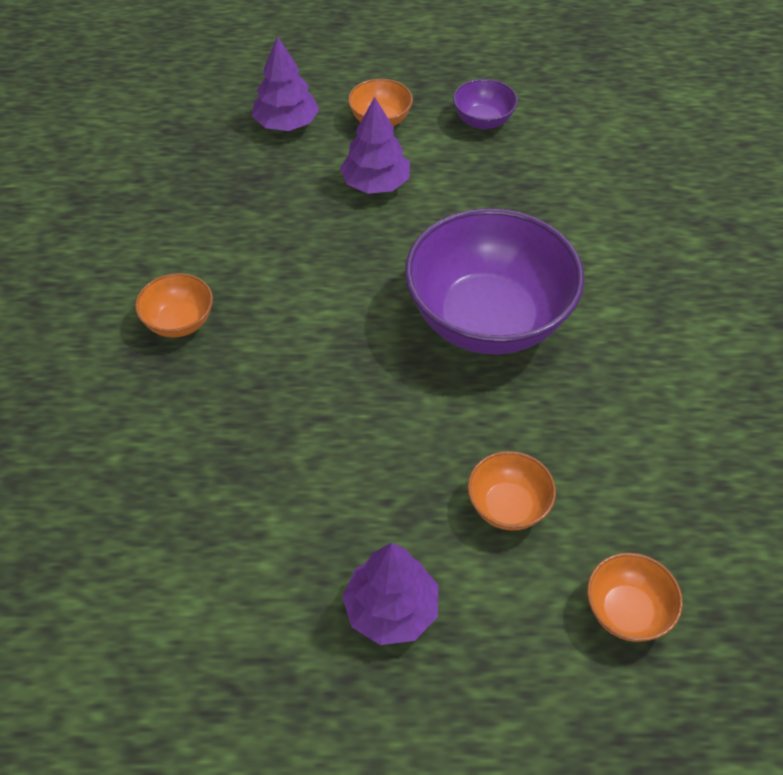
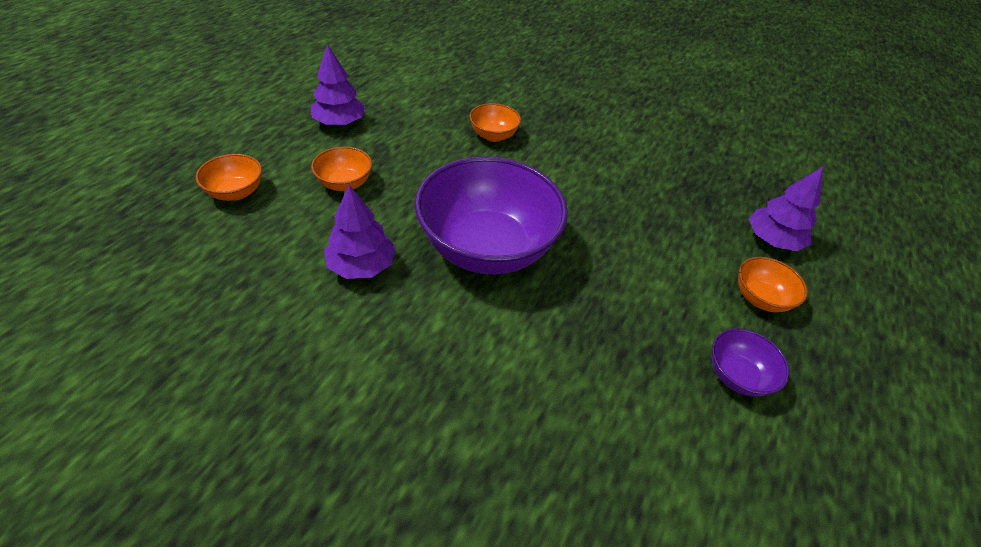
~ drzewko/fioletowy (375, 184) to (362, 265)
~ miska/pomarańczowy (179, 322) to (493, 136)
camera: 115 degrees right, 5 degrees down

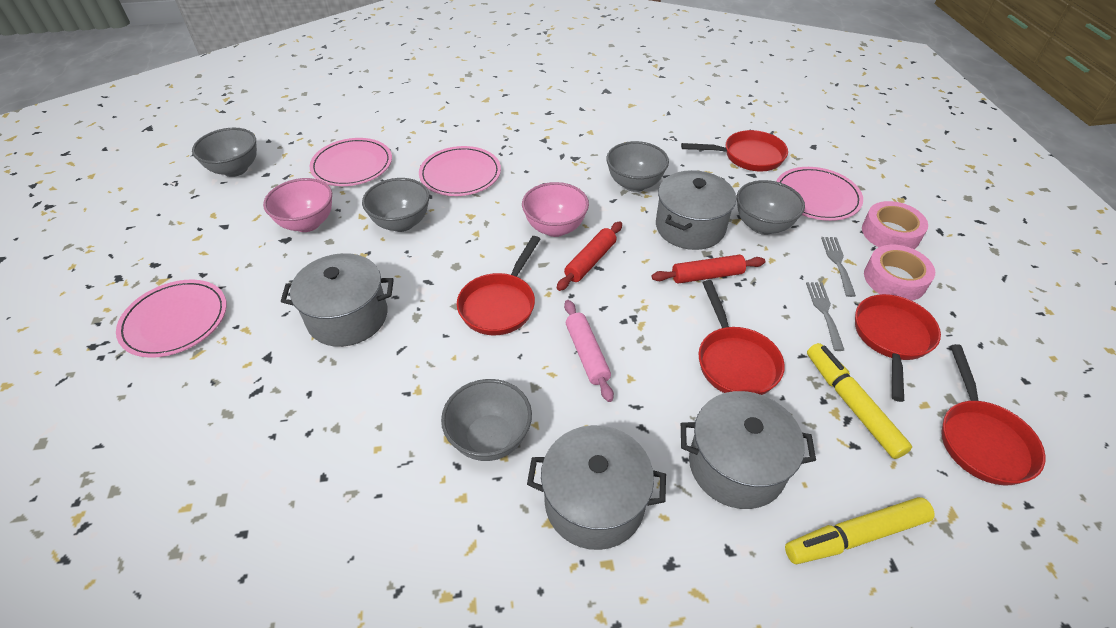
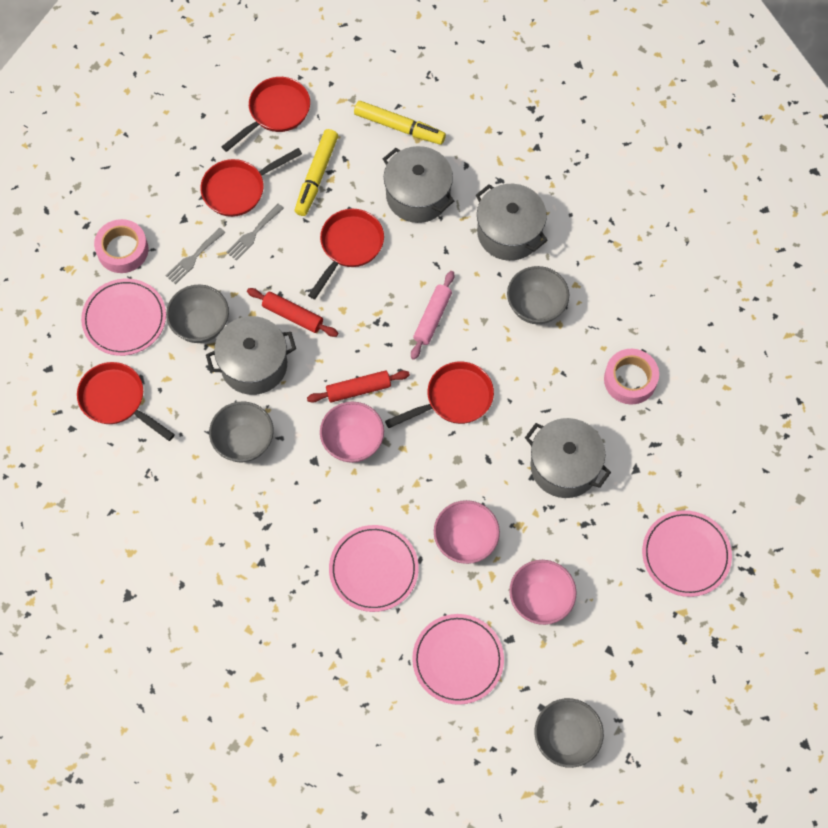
~ miska/szary (401, 223) to miska/różowy (465, 541)
~ taśma klejąca/różowy (894, 279) to (630, 380)
camera: 140 degrees left, 20 degrees up

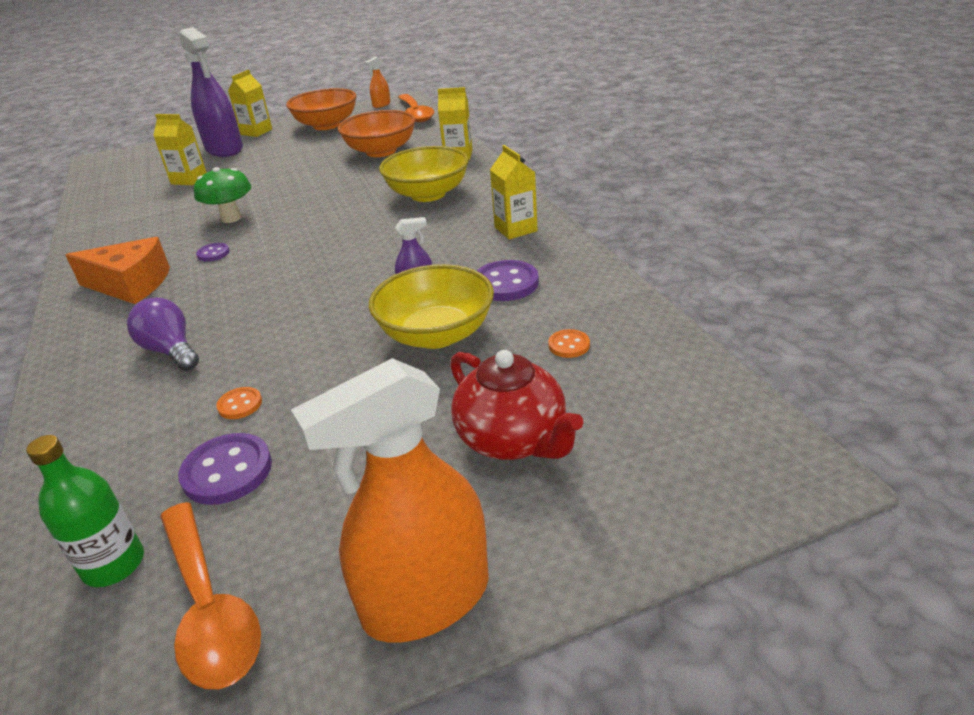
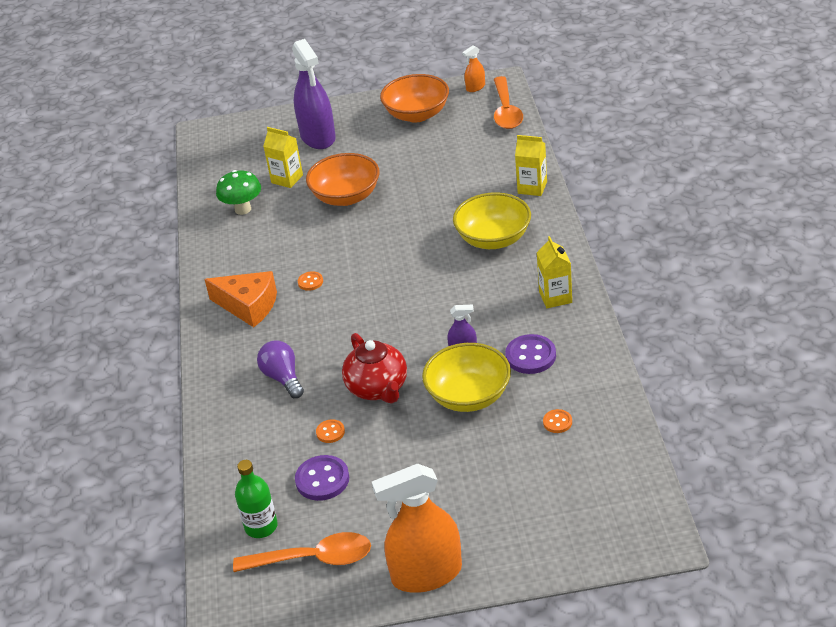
~ grzyb/zielony (231, 218) to (243, 209)
~ łyżka/pomarańczowy (209, 608) = (313, 559) 75 degrees counterclockwise
~ guzik/fioletowy (213, 253) to guzik/pomarańczowy (310, 282)
~ miska/pomarańczowy (381, 151) to (346, 197)
~ imbryk/czerwony (513, 440) to (378, 388)
- karton mleka/żółty (256, 132)
camera: 15 degrees right, 5 degrees up

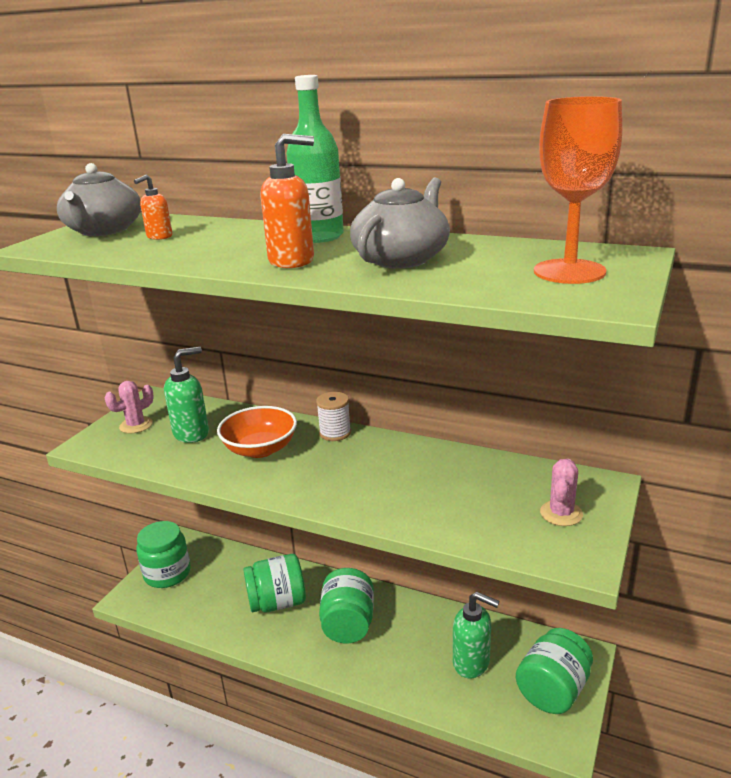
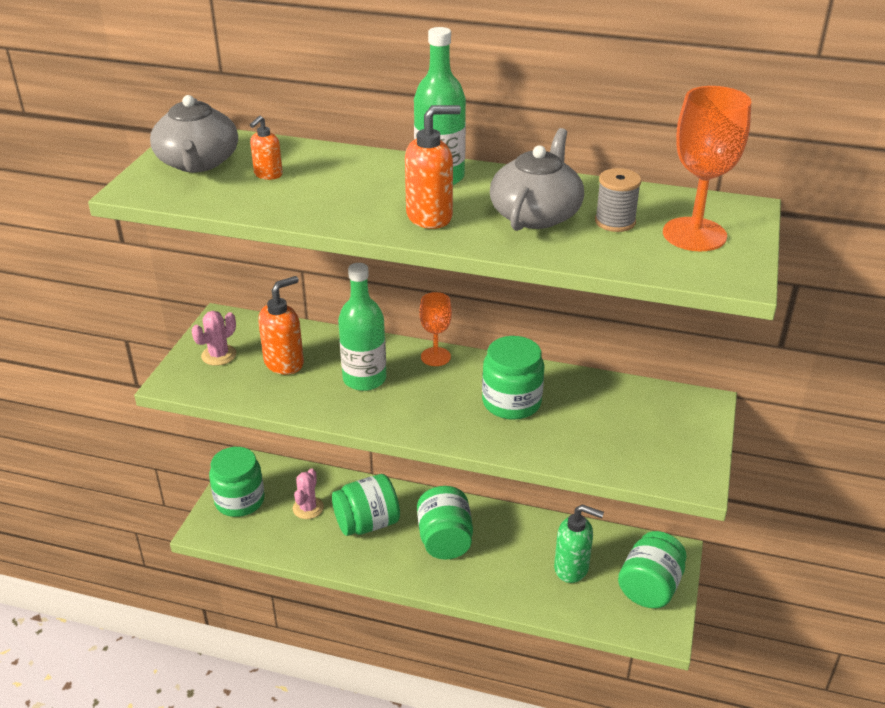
~ dozownik mydła/zielony (192, 433) to dozownik mydła/pomarańczowy (284, 363)
~ kaktus/różowy (561, 513) to (308, 508)
~ miska/pomarańczowy (260, 449) to butelka/zielony (364, 379)
~ szpulka/biały (335, 433) to kielich/pomarańczowy (435, 357)
+ słoik/zielony (511, 402)
+ szpulka/szary (615, 222)
camera: 10 degrees left, 10 degrees up

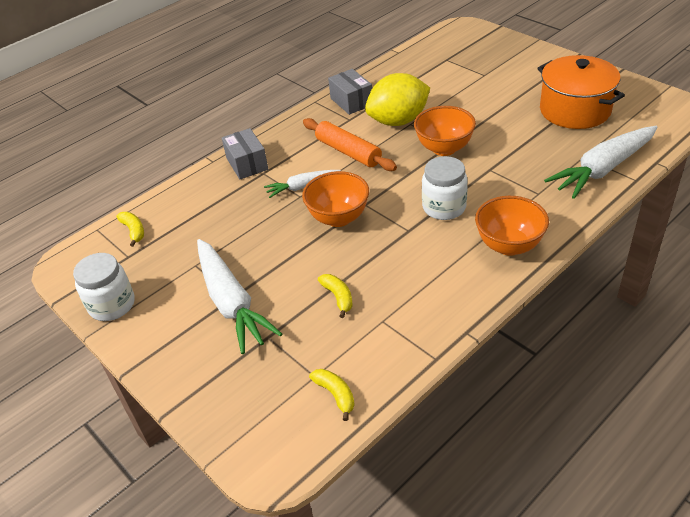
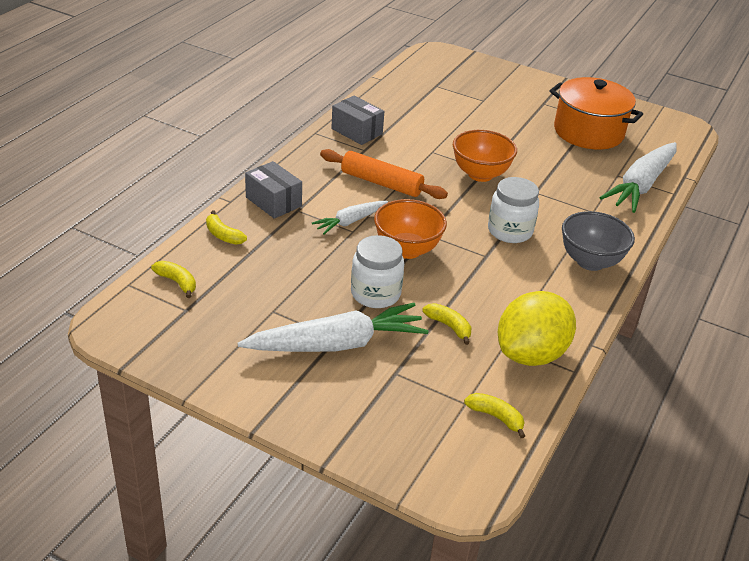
+ banan/żółty (223, 235)
~ marchewka/biały (231, 302) = (337, 344) 60 degrees counterclockwise
~ słoik/biały (112, 305) to (375, 294)
~ cytryna/żółty (398, 121) to (531, 354)
~ miska/pomarańczowy (509, 245) to miska/szary (590, 261)
camera: 25 degrees left, 5 degrees down

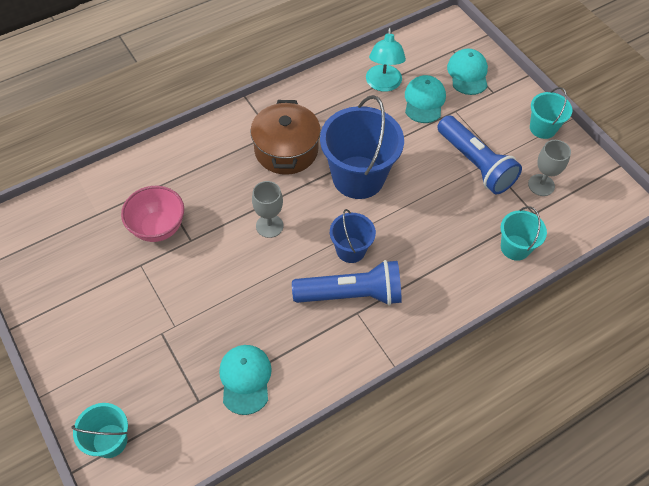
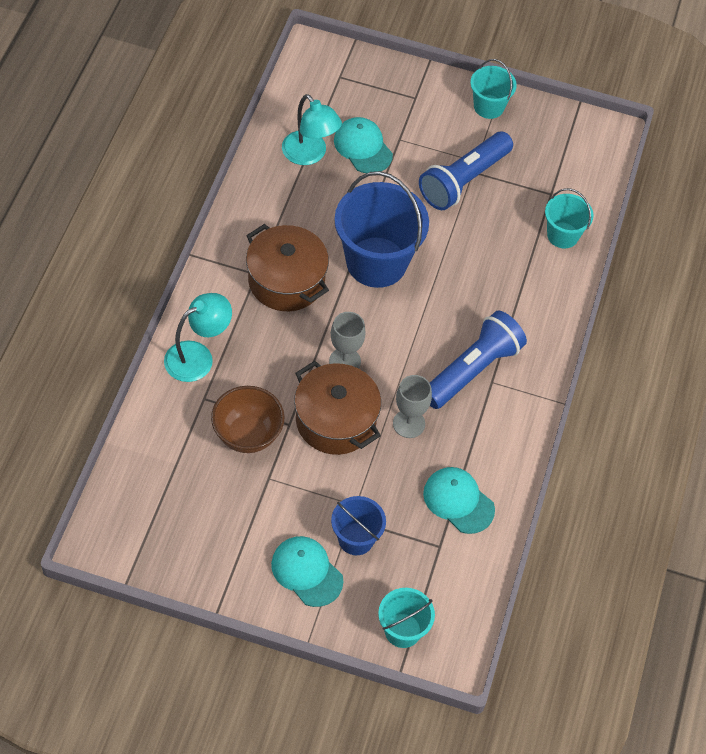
+ lampka/turkusowy (198, 356)
~ miska/różowy (158, 228) to miska/brązowy (247, 435)
~ czapka/turkusowy (468, 74) to (307, 572)
+ garnek/brązowy (335, 420)
~ wiadro/niebieski (350, 250) to (356, 539)
~ kielich/szary (541, 185) to (409, 423)
~ latarka/niebieski (475, 164) = (463, 180) 120 degrees clockwise
camera: 45 degrees left, 0 degrees up

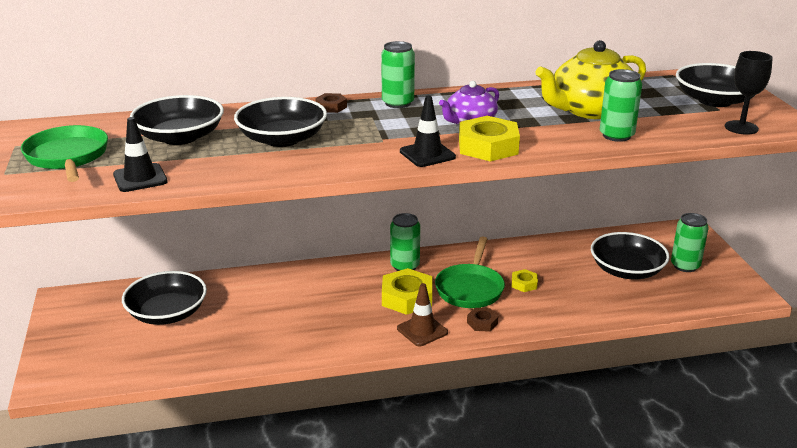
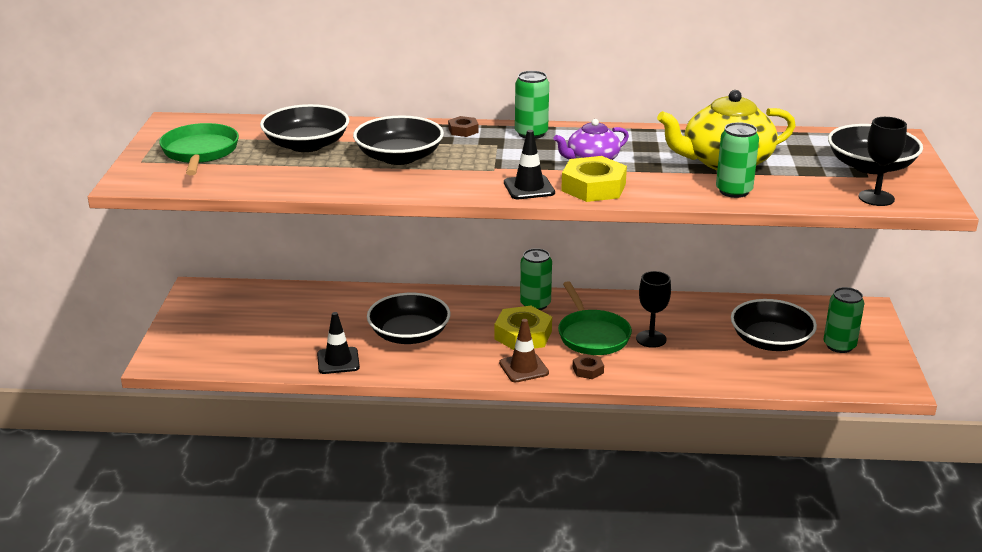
~ pachołek/czarny (140, 178) to (338, 361)
~ miska/czarny (167, 313) to (409, 334)
~ patelnia/zielony (470, 288) = (592, 335) 45 degrees counterclockwise
~ nakrętka/żółty (524, 284) to kielich/czarny (651, 339)
camera: 15 degrees right, 0 degrees up

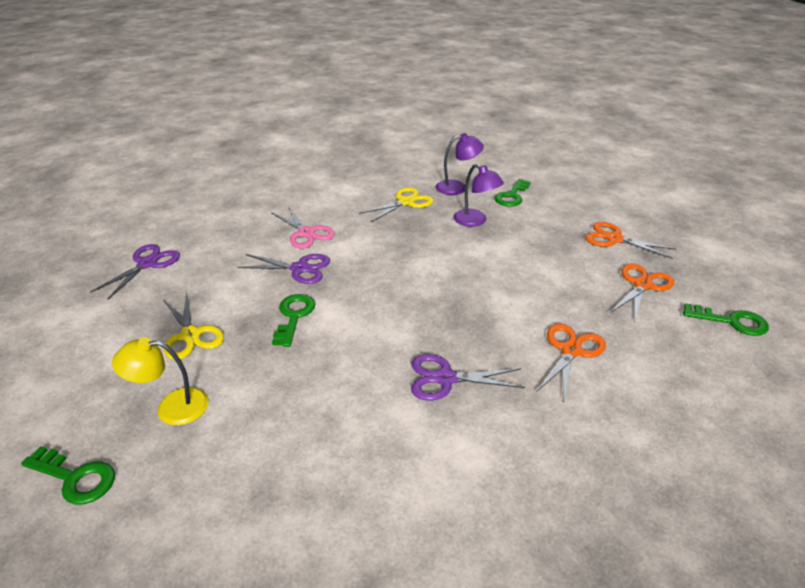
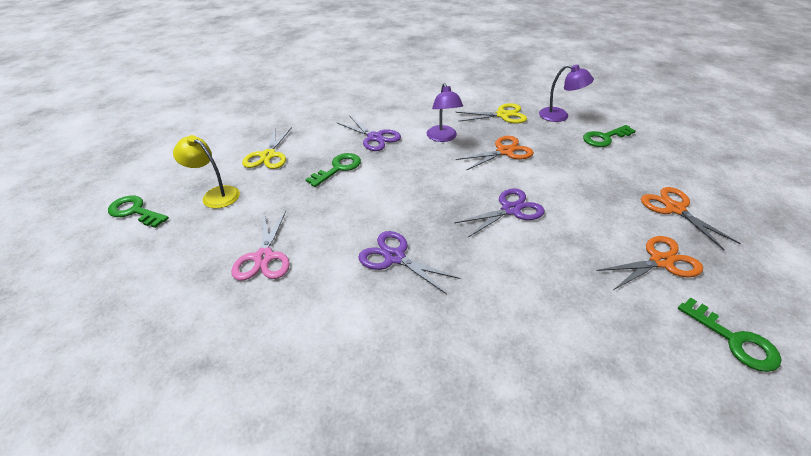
~ klucz/zielony (75, 478) = (135, 211) 150 degrees clockwise
~ nożyczki/różowy (306, 233) to (264, 257)
~ lampka/fioletowy (475, 221) to (443, 138)
~ nożyczki/fioletowy (147, 264) to (510, 210)
~ nożyczki/pomarańczowy (571, 351) to (504, 152)
camera: 35 degrees right, 5 degrees up

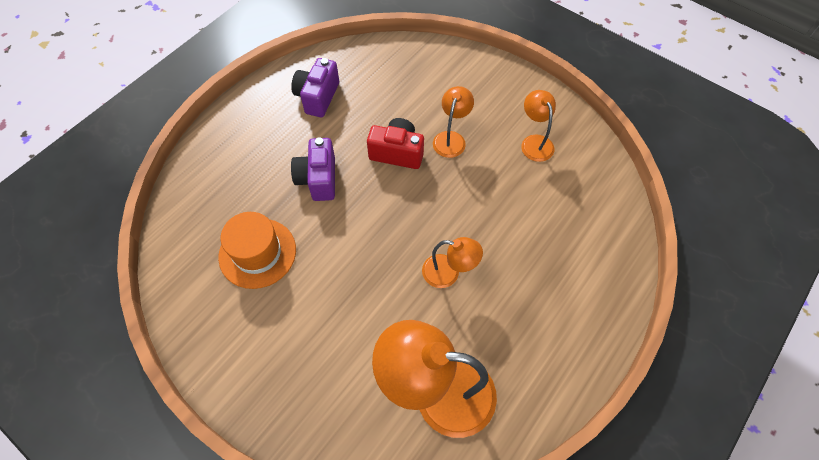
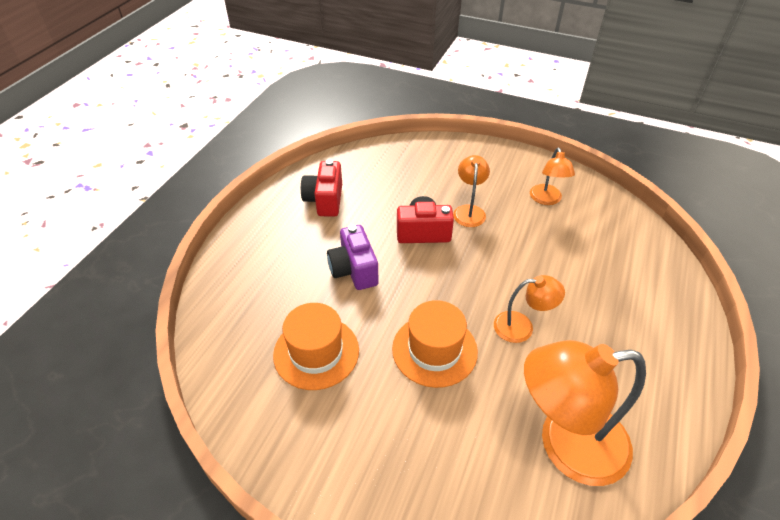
~ aparat fotograficzny/fioletowy (317, 97) to aparat fotograficzny/czerwony (325, 200)
+ kapelusz/pomarańczowy (434, 350)
~ lampka/pomarańczowy (534, 142) = (546, 199) 150 degrees counterclockwise
camera: 15 degrees left, 15 degrees down

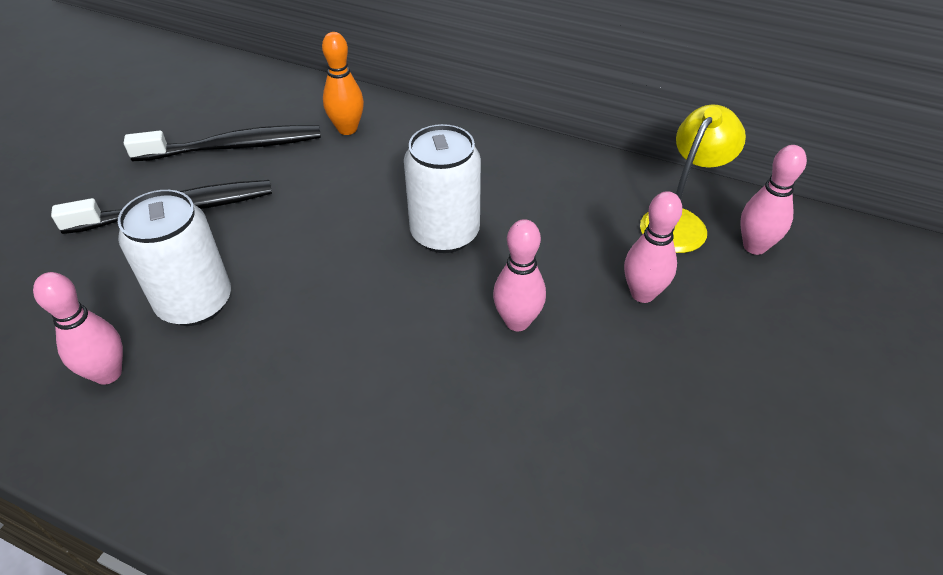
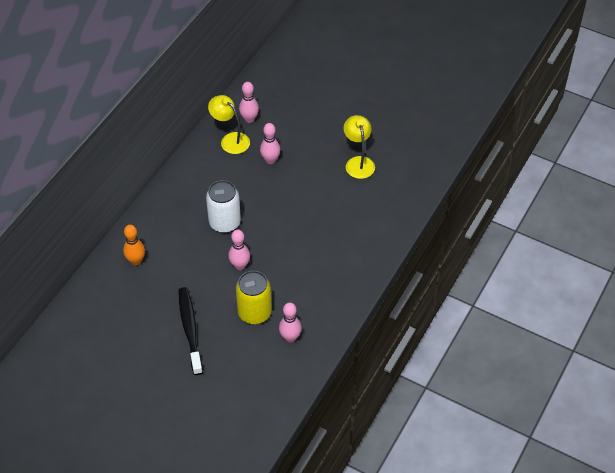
~ kręgiel/różowy (517, 321) to (240, 265)
~ puszka/biały (195, 302) to puszka/żółty (254, 313)
+ lampka/żółty (358, 162)
- szczoteczka do zębów/czarny (234, 147)
camera: 85 degrees left, 5 degrees up

